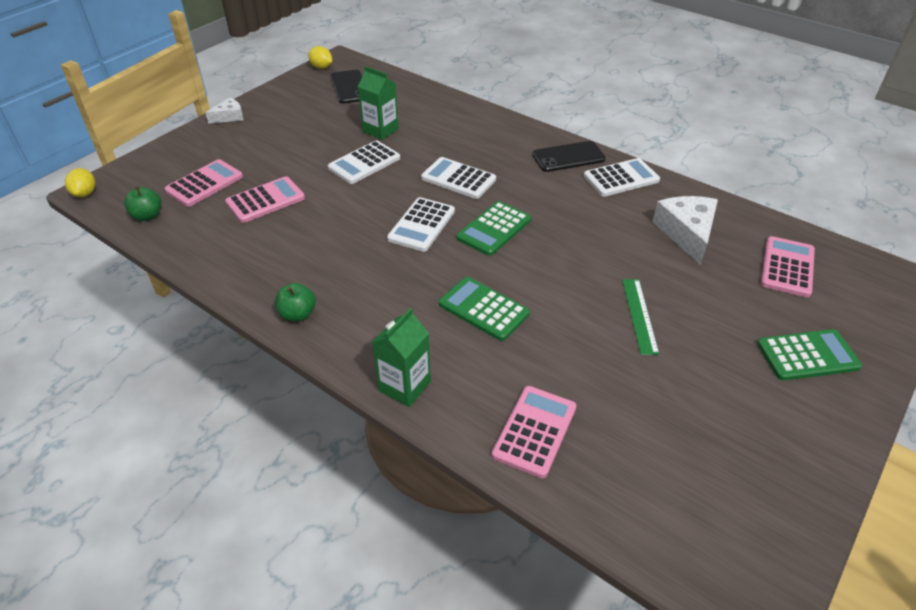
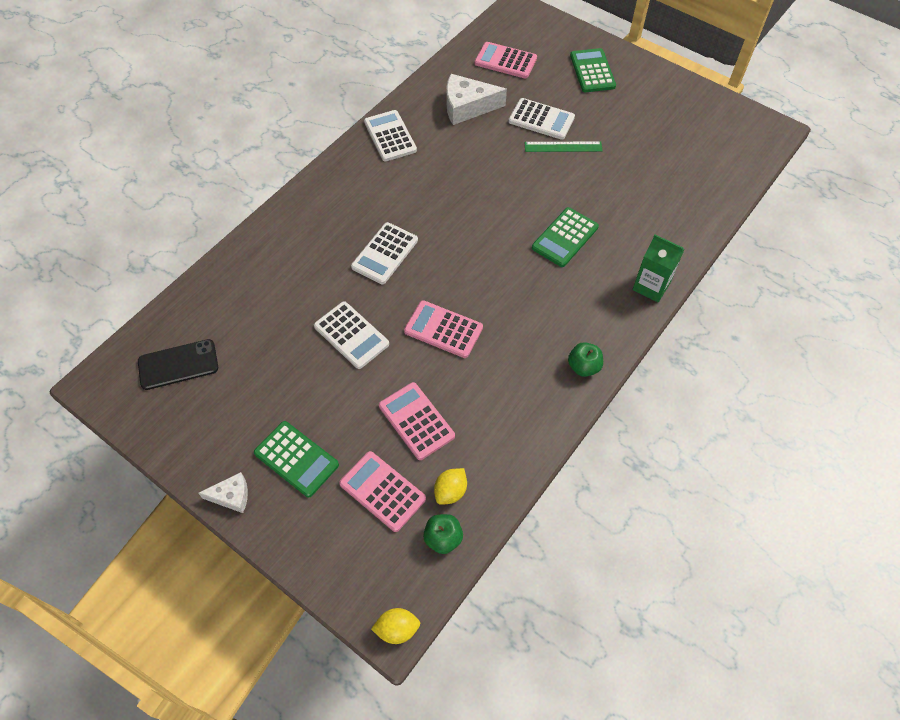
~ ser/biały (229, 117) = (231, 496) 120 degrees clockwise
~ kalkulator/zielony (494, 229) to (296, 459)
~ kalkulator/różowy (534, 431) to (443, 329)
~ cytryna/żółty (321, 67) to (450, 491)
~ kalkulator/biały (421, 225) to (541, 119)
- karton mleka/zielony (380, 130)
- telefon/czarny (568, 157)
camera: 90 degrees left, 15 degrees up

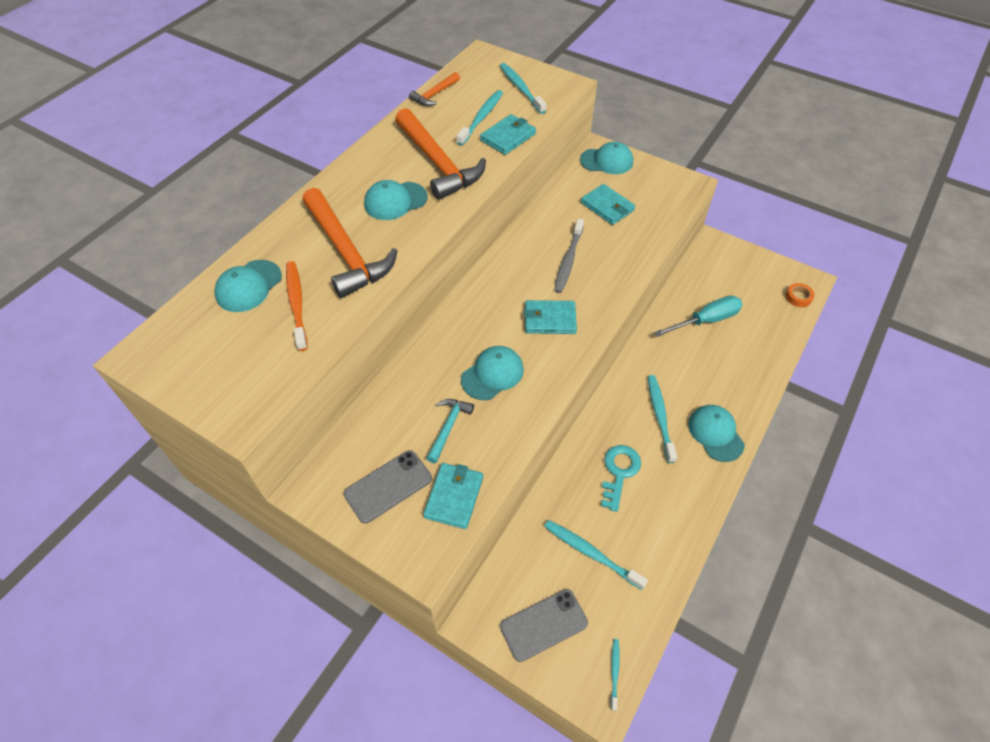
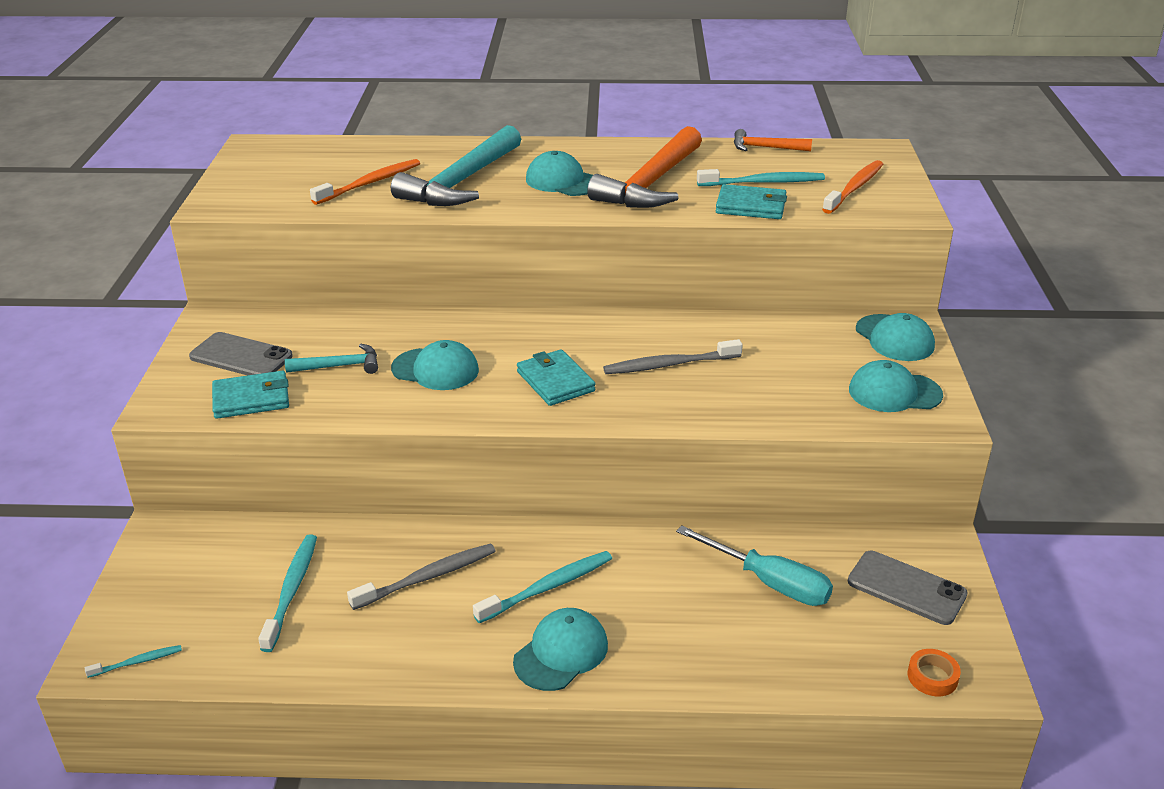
~ klucz/turkusowy (619, 472) to szczoteczka do zębów/szary (427, 577)
~ młotek/pomarańczowy (346, 252) to młotek/turkusowy (462, 182)
~ szczoteczka do zębów/turkusowy (521, 88) to szczoteczka do zębów/pomarańczowy (854, 188)
~ telefon/szary (544, 625) to (906, 588)
~ czapka/turkusowy (248, 286) to (894, 392)
- portfel/turkusowy (607, 207)
camera: 60 degrees right, 20 degrees down

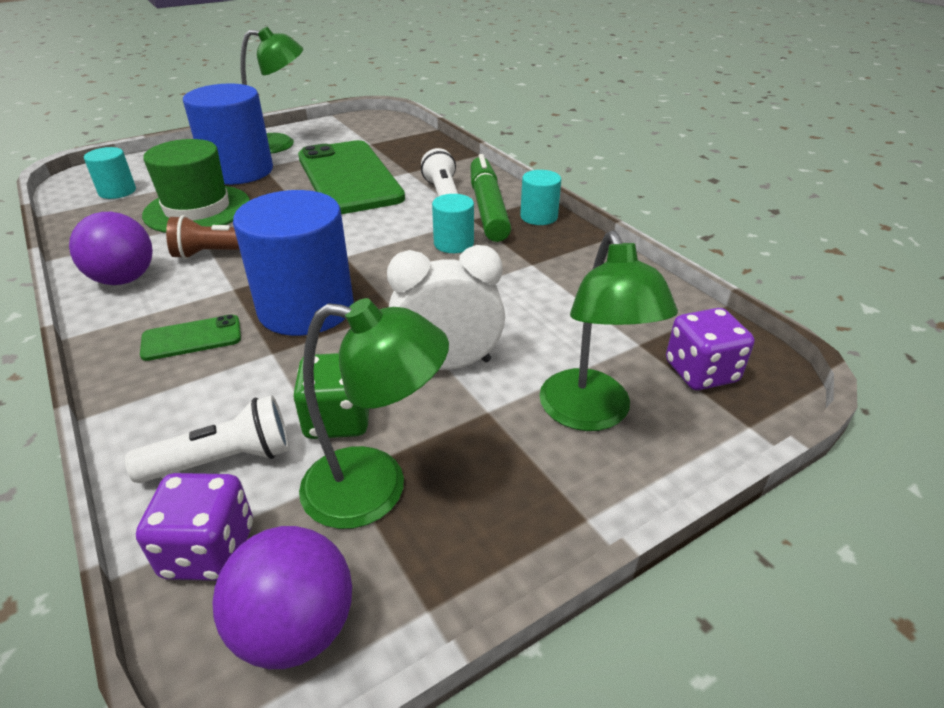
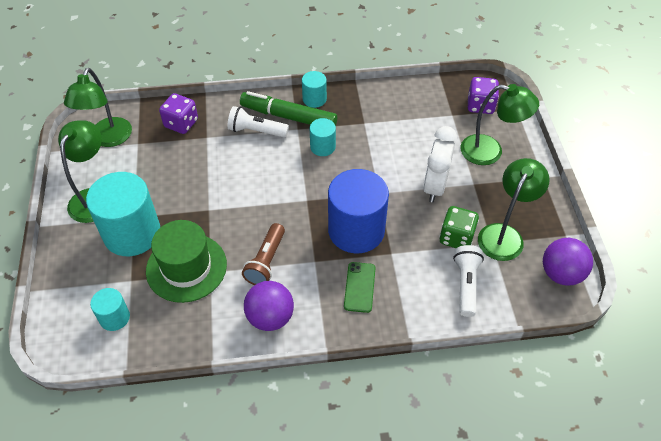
+ lampka/zielony (108, 139)
~ walec/niebieski (239, 171) to walec/turkusowy (132, 233)
~ kostka do gry/fioletowy (209, 550) to (181, 123)
- telefon/zielony (349, 177)
camera: 65 degrees left, 15 degrees up

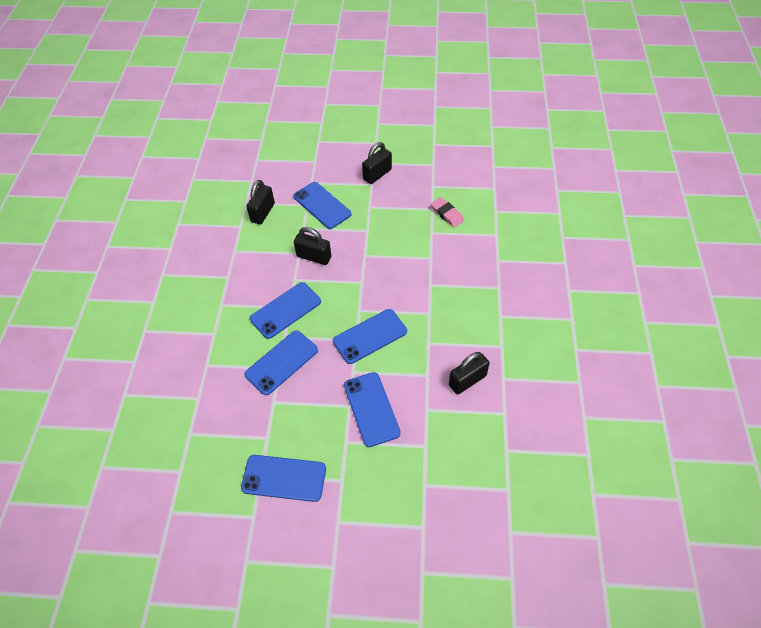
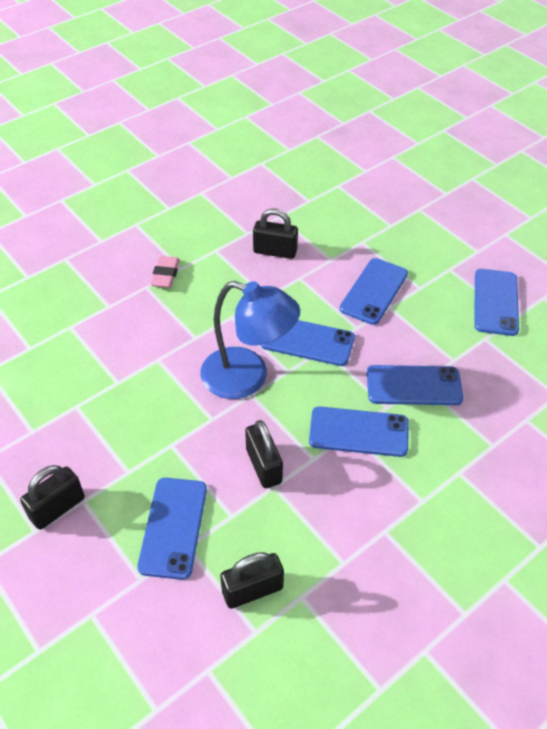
~ kłódka/czarny (377, 174) = (57, 508) 45 degrees counterclockwise
~ gumka do mazania/różowy (447, 214) to (165, 275)
+ lampka/niebieski (247, 378)
~ telefon/niebieski (284, 478) = (495, 302) 45 degrees clockwise
camera: 135 degrees left, 5 degrees down

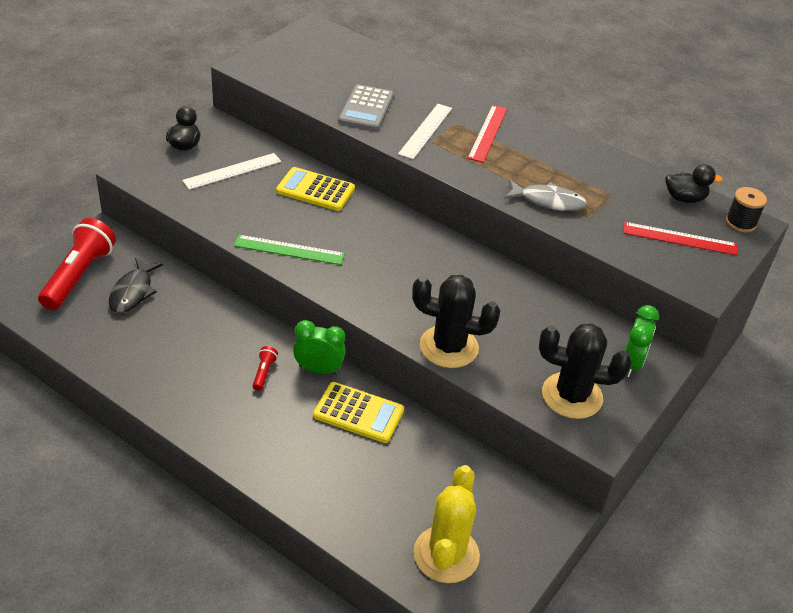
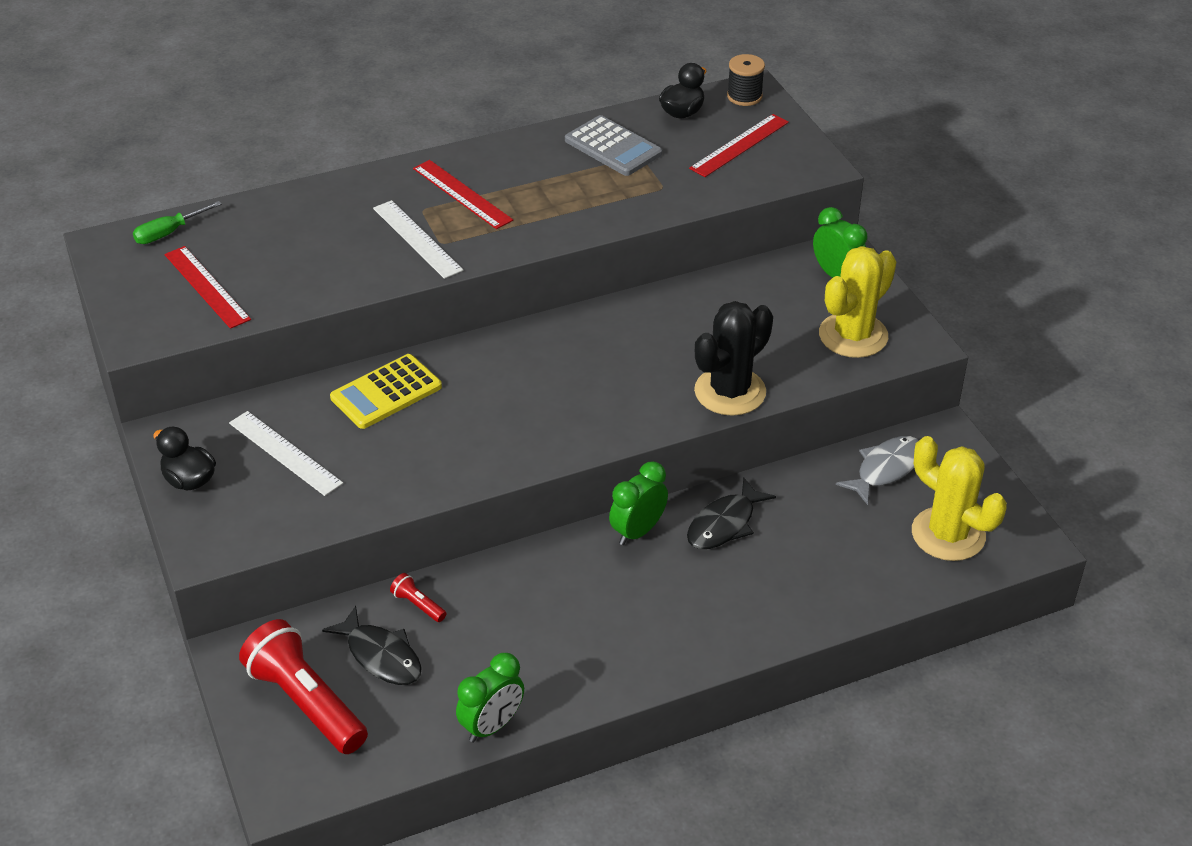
+ śrubokręt/zielony (169, 233)
+ linijka/czerwony (206, 287)
~ linijka/biały (232, 171) = (285, 453) 45 degrees counterclockwise
~ latarka/czerwony (264, 373) to (418, 605)
+ budzik/zielony (492, 725)
~ kalkulator/szary (366, 108) to (613, 147)
~ kalkulator/żółty (358, 413) to ryba/czarny (724, 524)
~ kaktus/czarny (572, 396) to kaktus/żółty (853, 335)
~ ryba/szary (548, 201) to (885, 469)
- linijka/zielony (289, 250)
camera: 55 degrees left, 0 degrees up

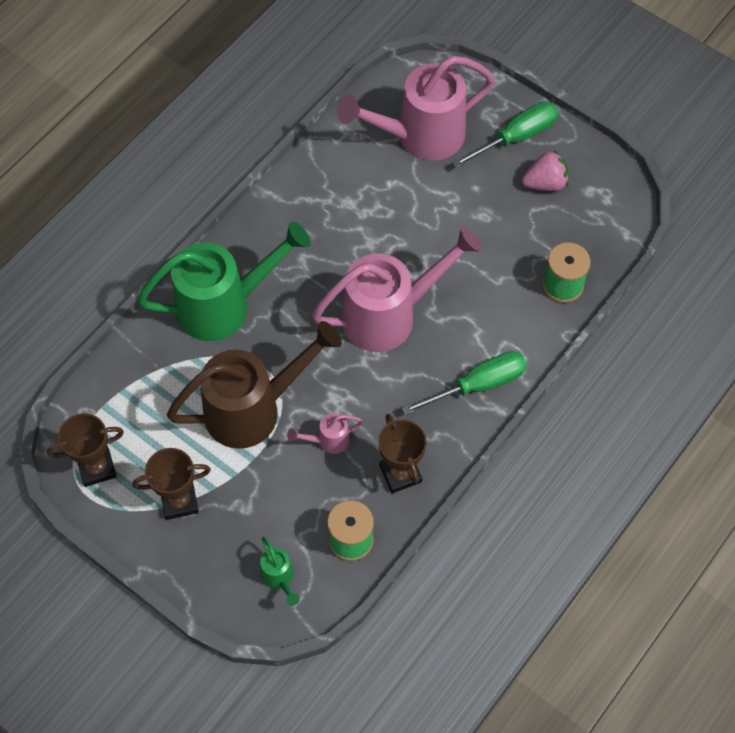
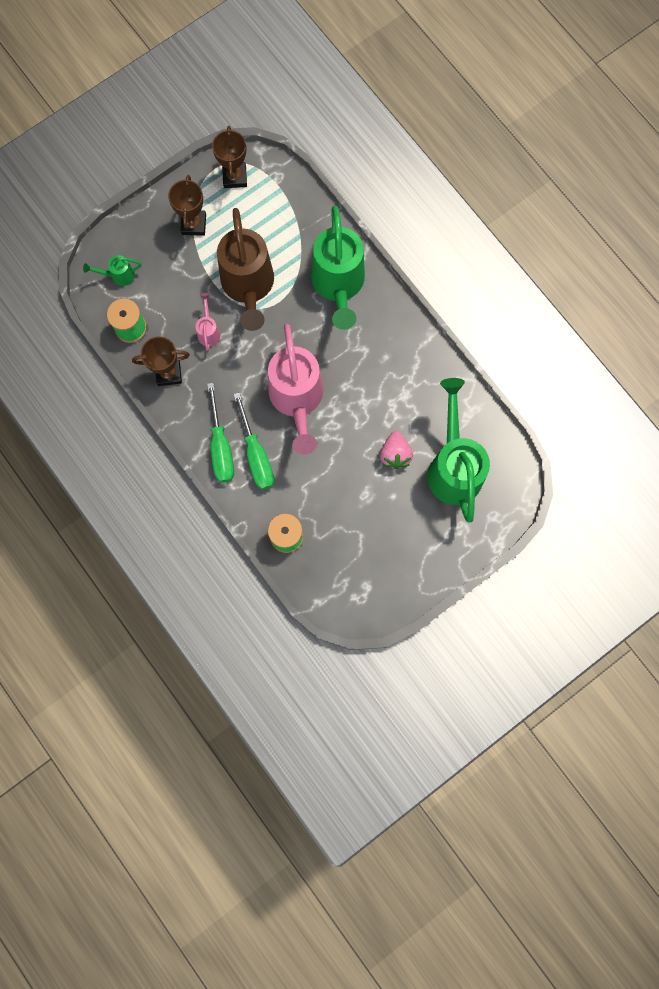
~ śrubokręt/zielony (516, 137) to (256, 455)
~ truskawka/różowy (545, 183) to (395, 454)
~ konewka/różowy (420, 136) to konewka/zielony (453, 467)
camera: 105 degrees right, 15 degrees up

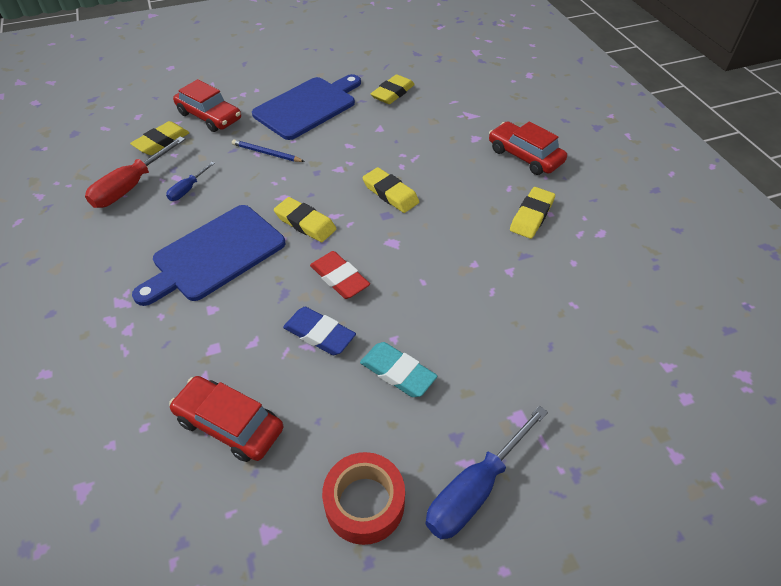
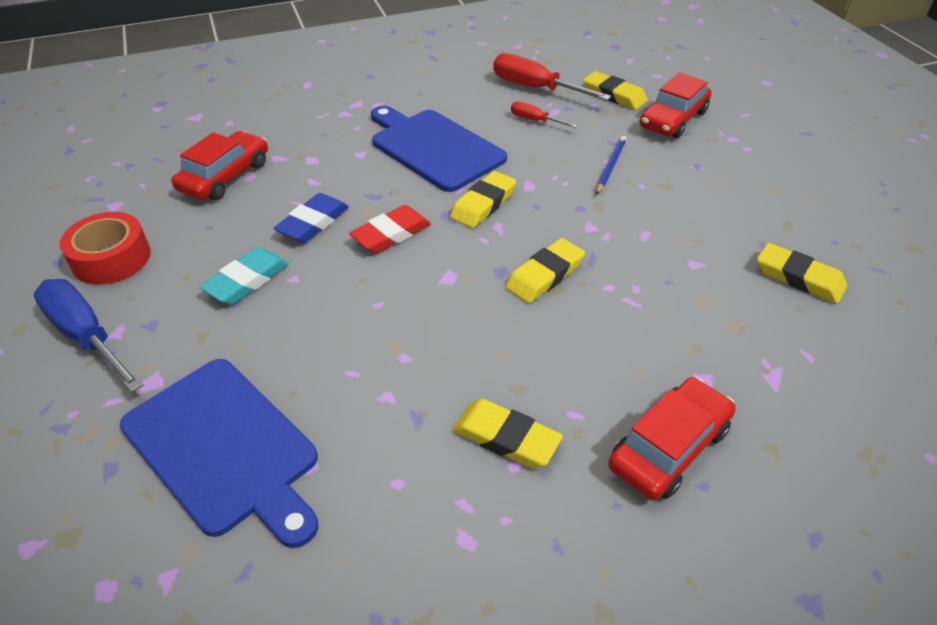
~ deska do krojenia/niebieski (308, 106) to (224, 448)
~ śrubokręt/niebieski (187, 190) to śrubokręt/czerwony (534, 120)
camera: 90 degrees right, 5 degrees down

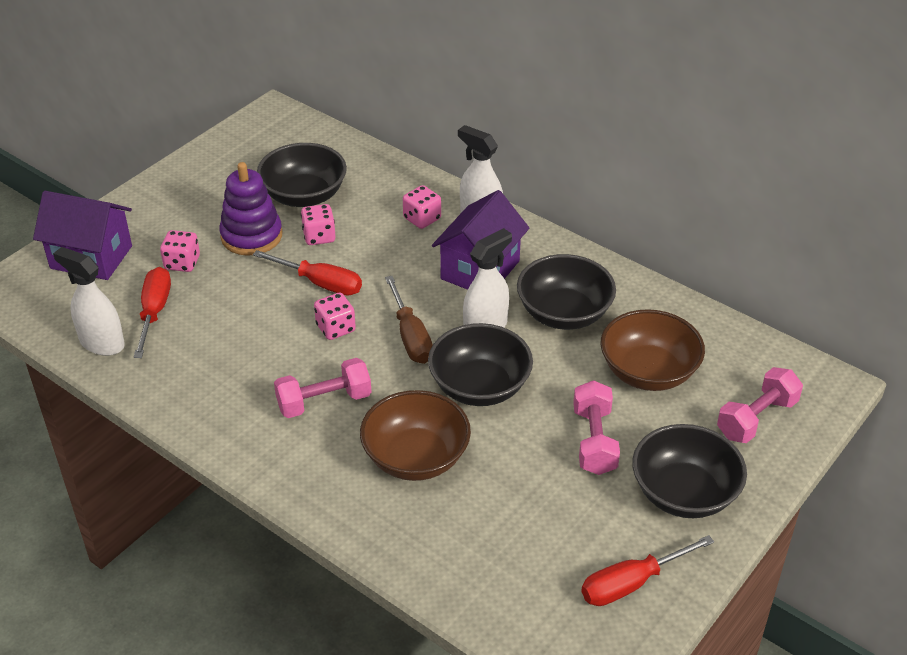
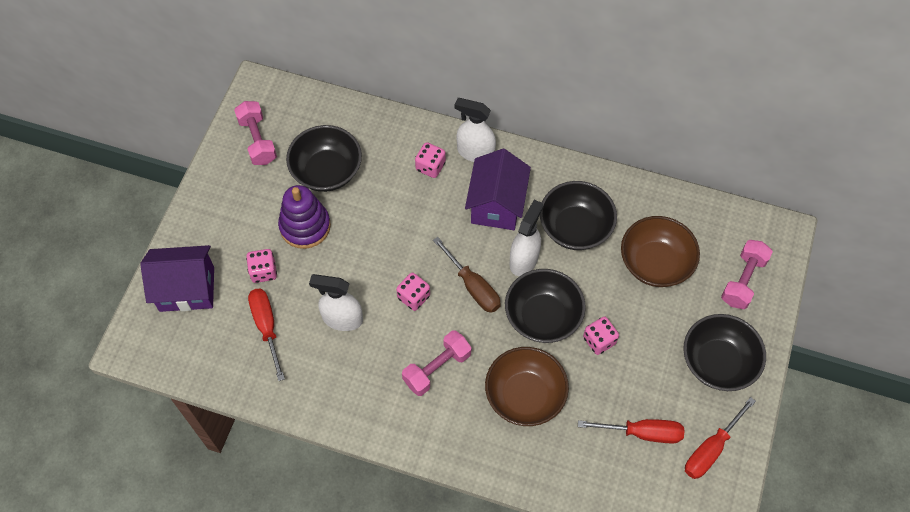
~ hantel/różowy (594, 441) to (257, 140)
~ spryskiwacz/biały (101, 343) to (342, 319)
~ śrubokręt/czerwony (321, 284) to (643, 433)
~ kostka do gry/różowy (319, 236) to (599, 340)
camera: 20 degrees left, 20 degrees up

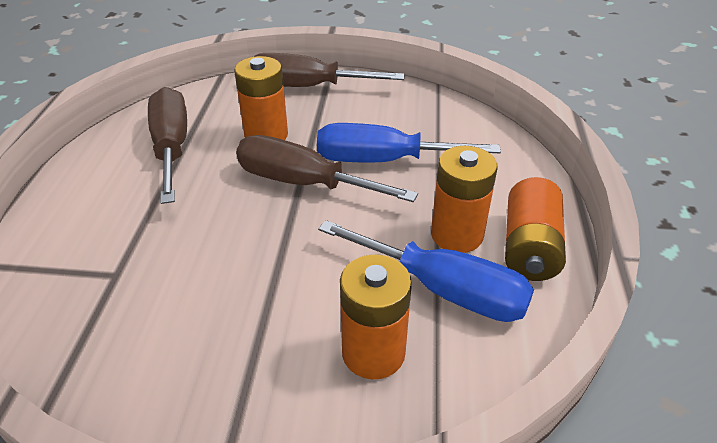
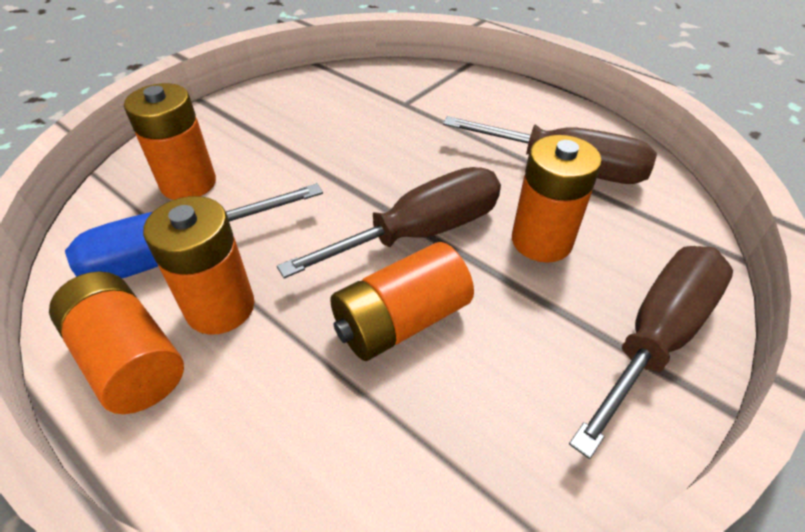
~ śrubokręt/niebieski (383, 160) to bateria/pomarańczowy (401, 321)
camera: 125 degrees right, 5 degrees up

